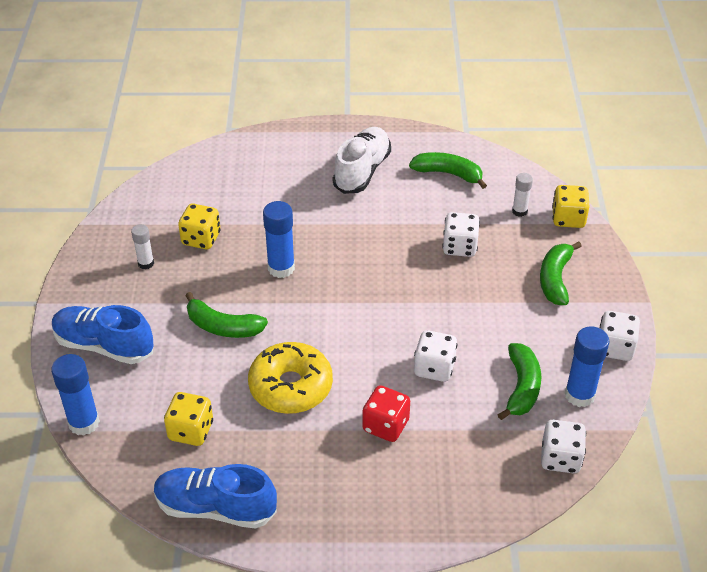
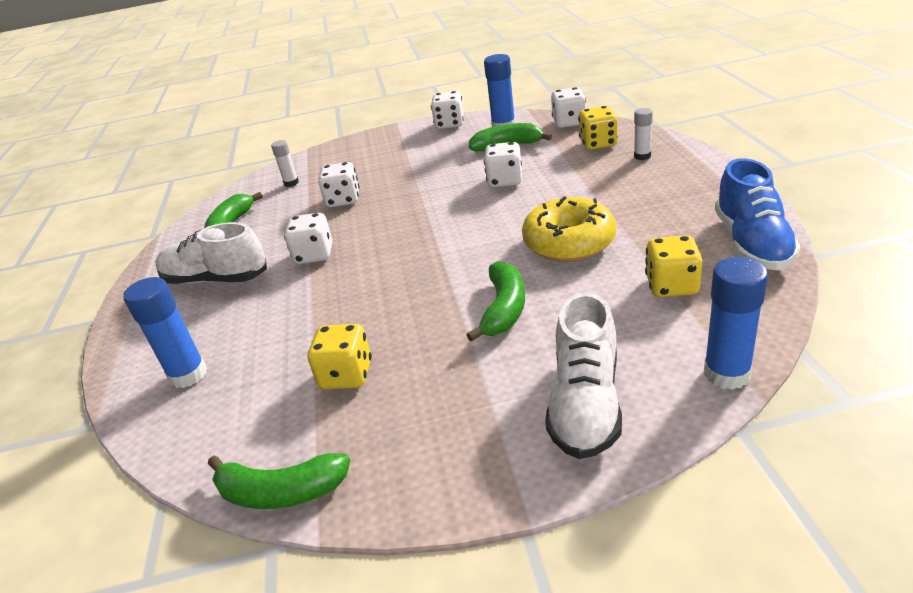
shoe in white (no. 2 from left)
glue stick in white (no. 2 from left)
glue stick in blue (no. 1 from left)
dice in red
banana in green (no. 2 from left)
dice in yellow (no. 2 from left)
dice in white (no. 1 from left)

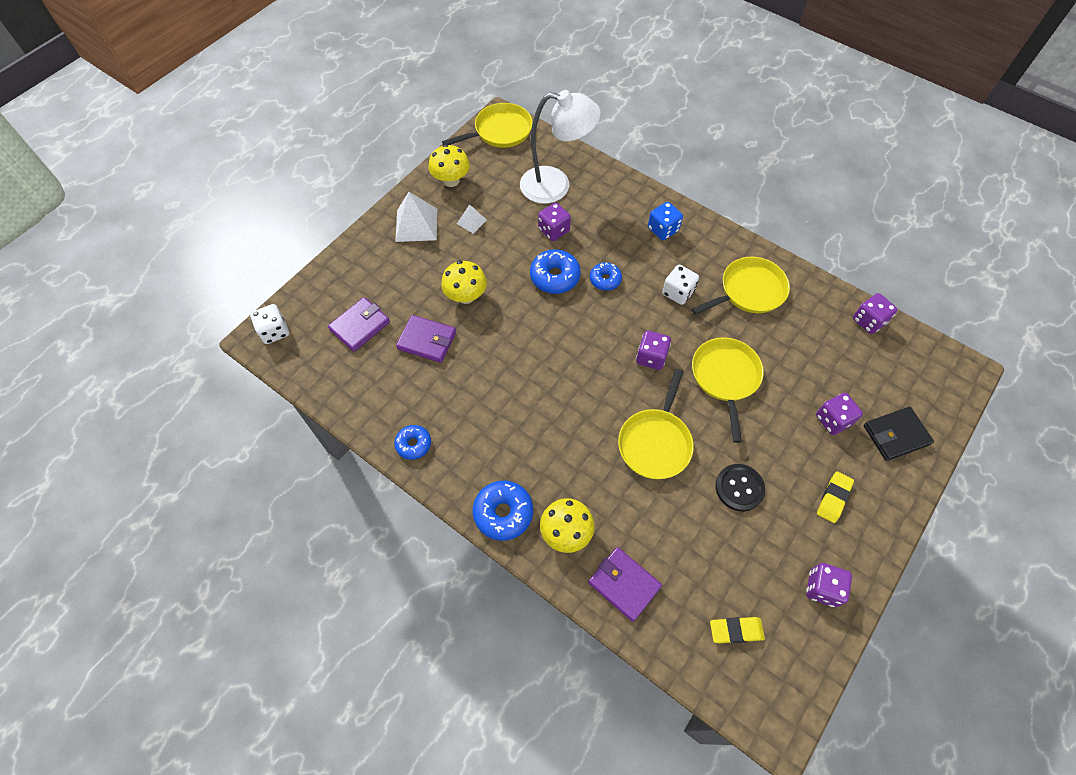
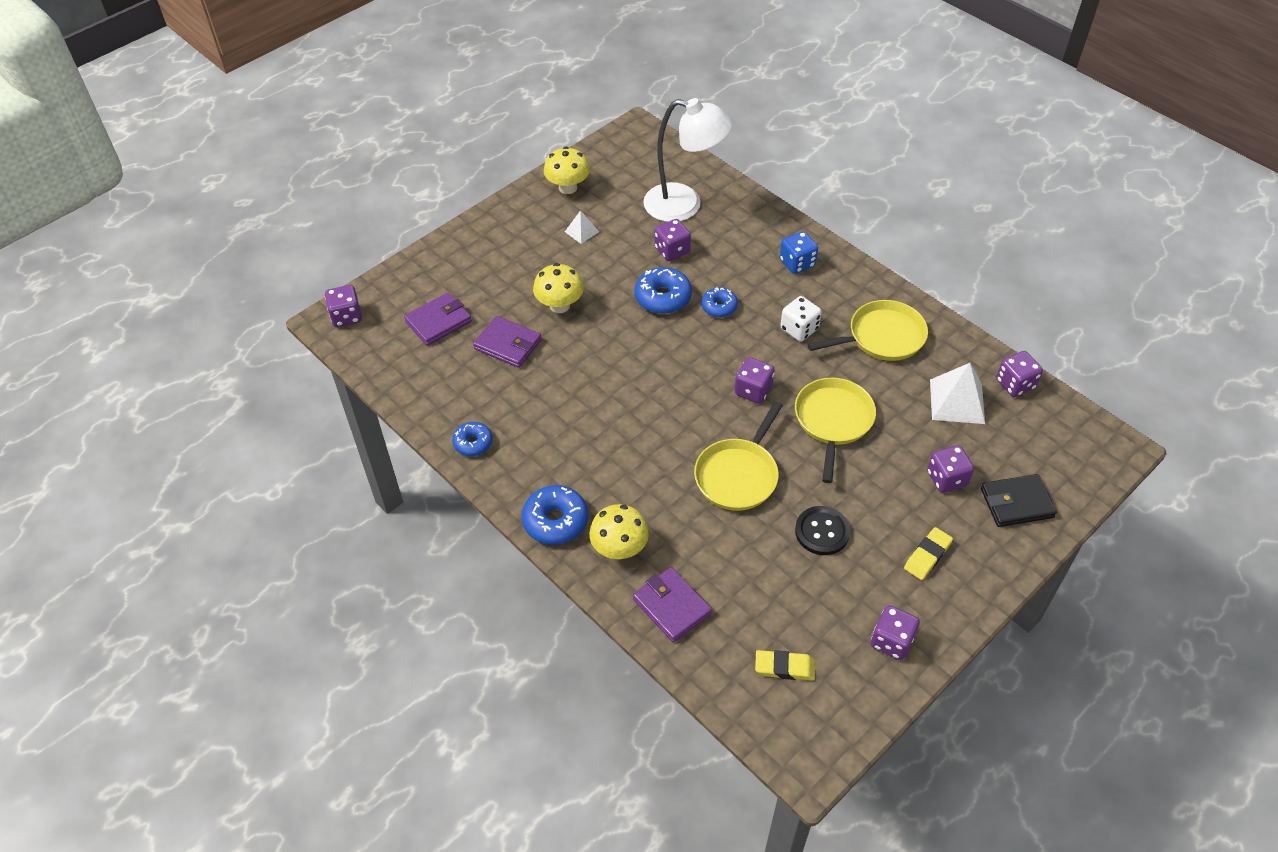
dice in purple (no. 1 from left)
pyramid in white (no. 2 from left)
pan in yellow (no. 1 from left in the first image)

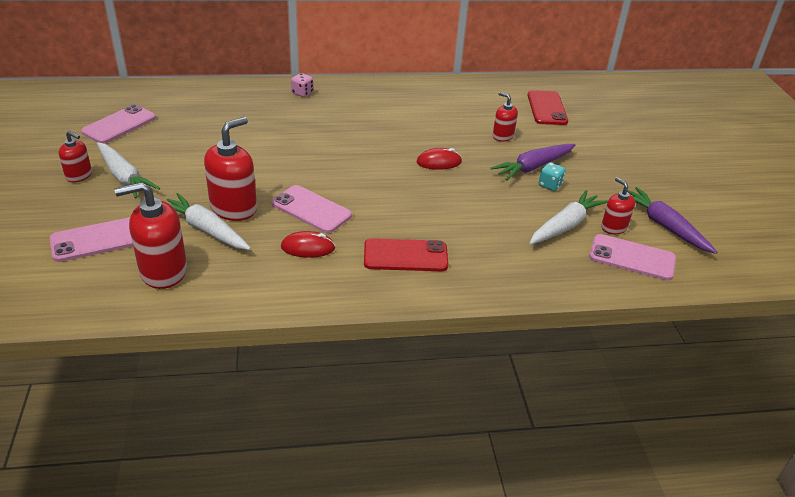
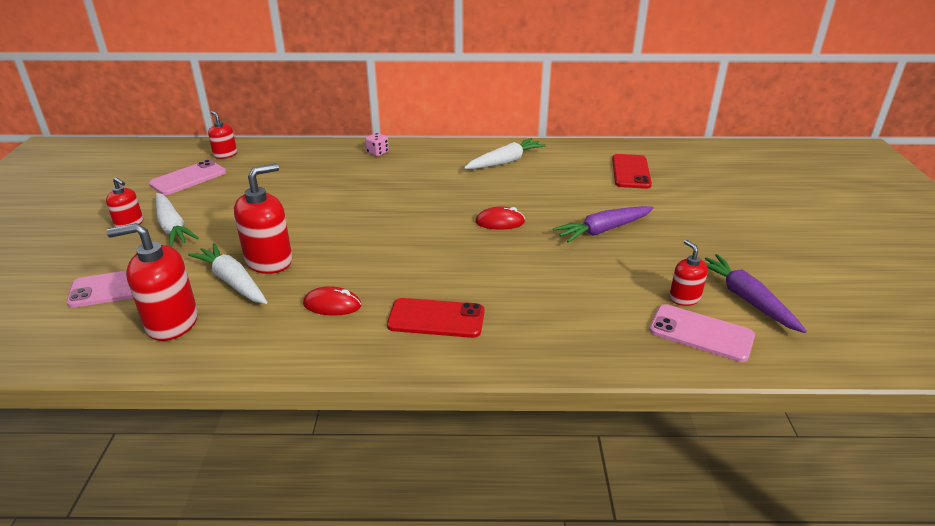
phone in pink (no. 3 from left in the first image)
soap dispenser in red (no. 3 from left)
carrot in white (no. 3 from left)
dice in turquoise

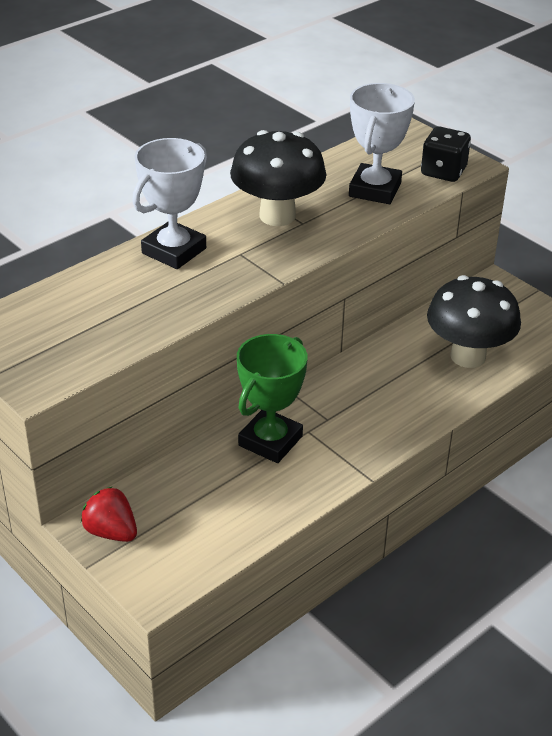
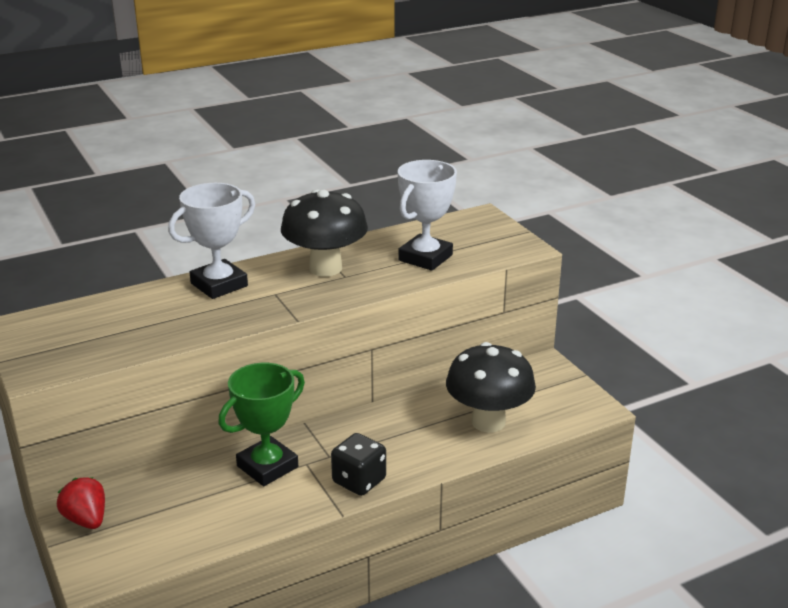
dice in black

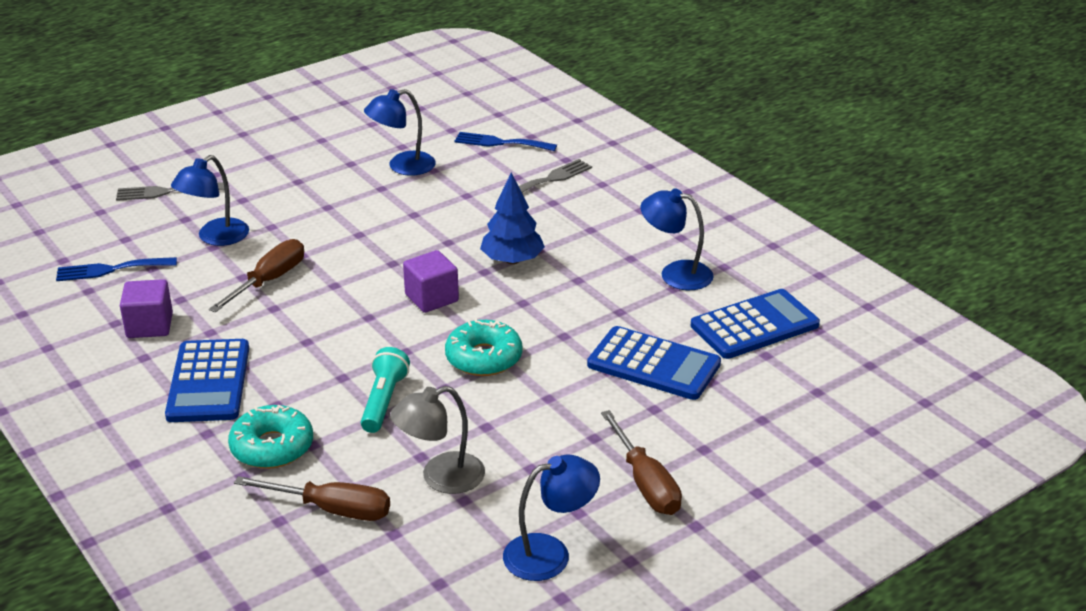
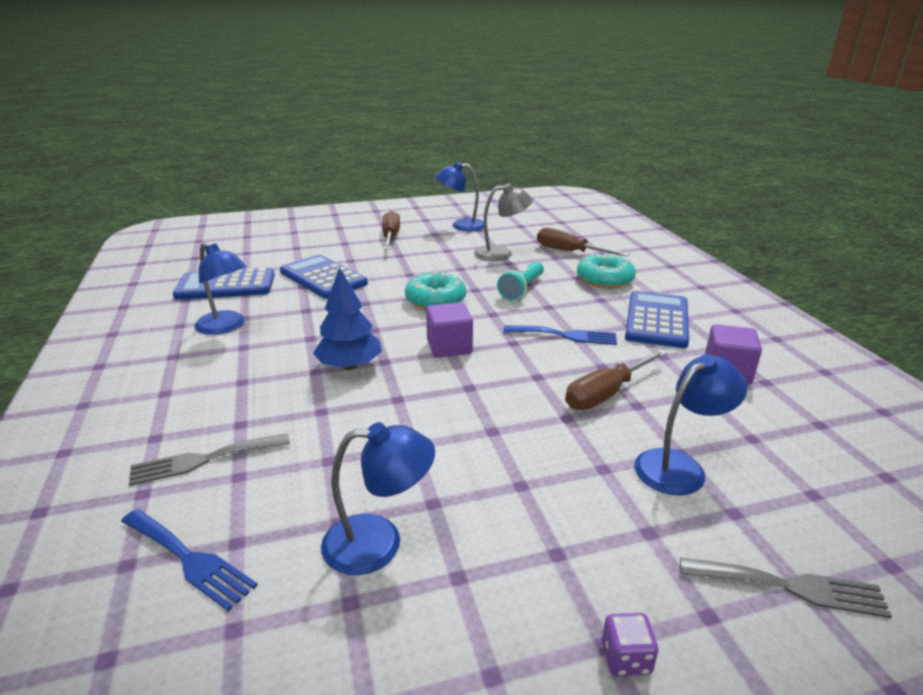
fork in blue (no. 2 from left)
dice in purple

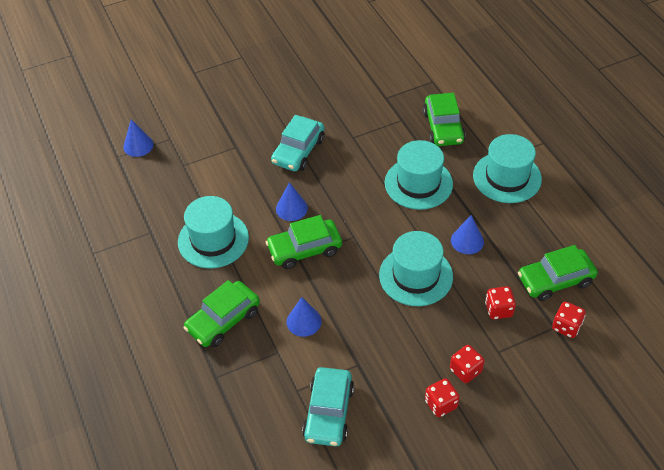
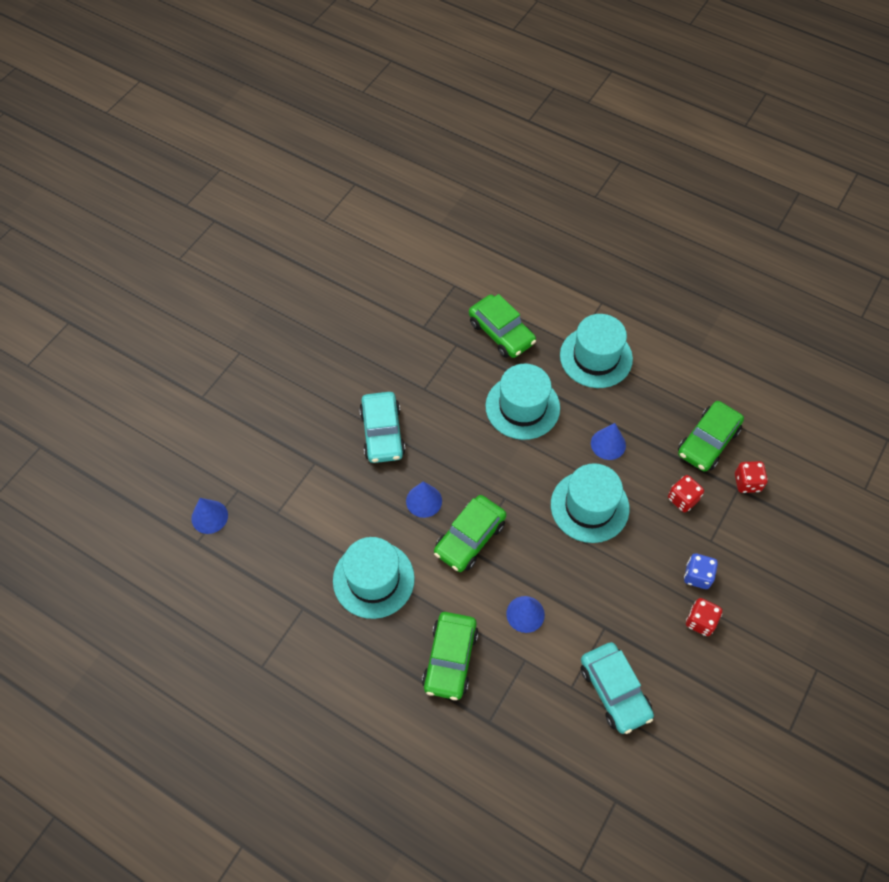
dice in blue

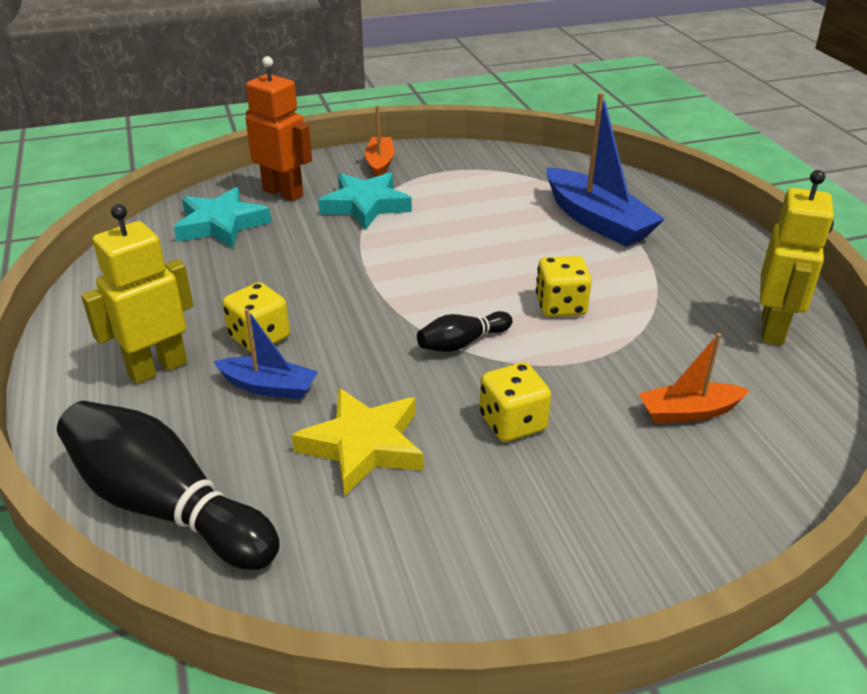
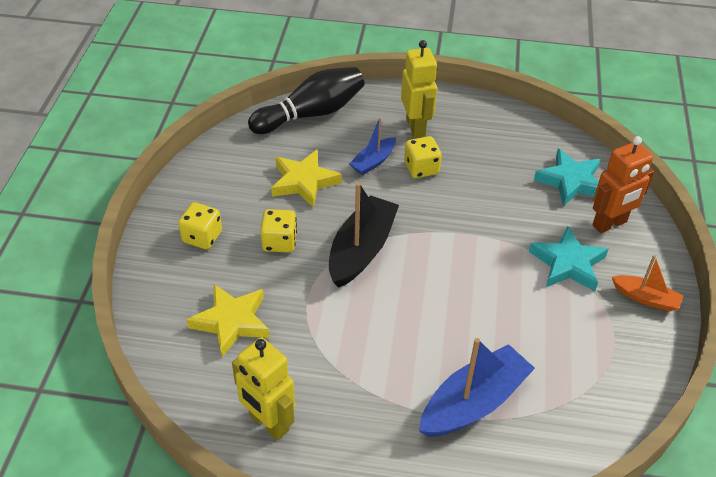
boat in black
dice in yellow (no. 1 from left)
boat in blue (no. 2 from left)
star in yellow (no. 1 from left)

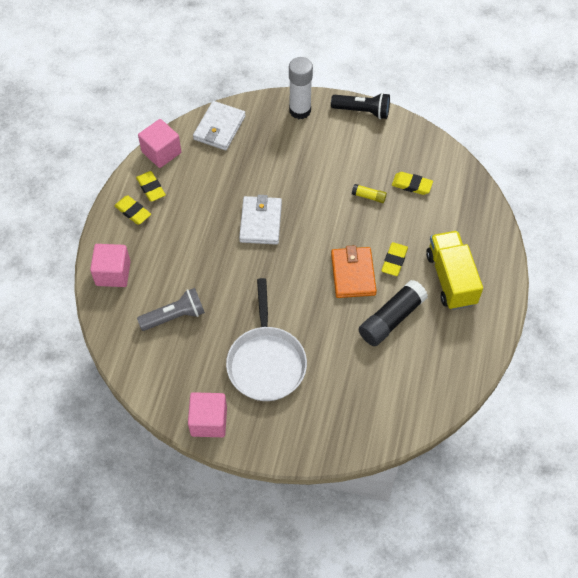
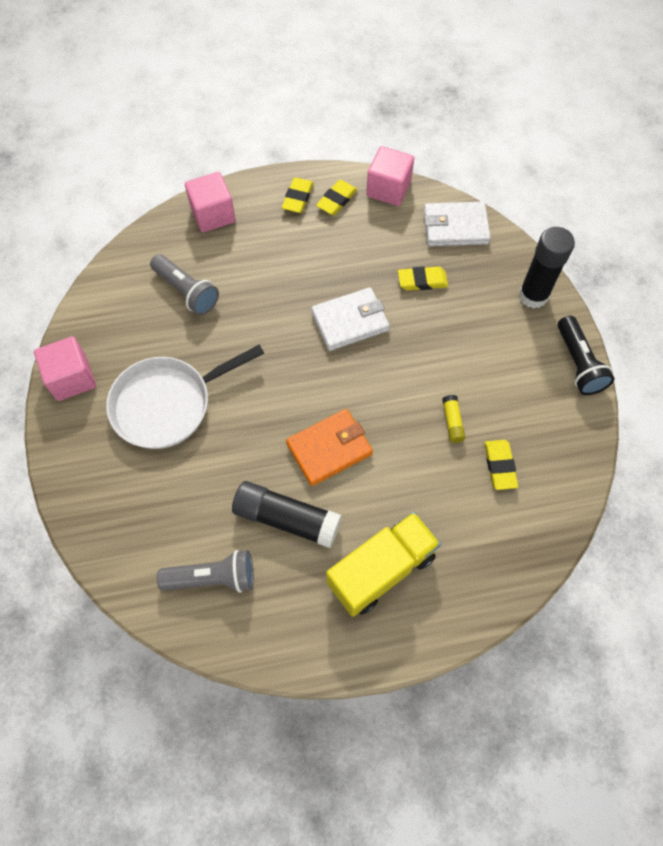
glue stick in black (no. 2 from left)
eraser in yellow (no. 3 from left)
flashlight in grey (no. 2 from left)

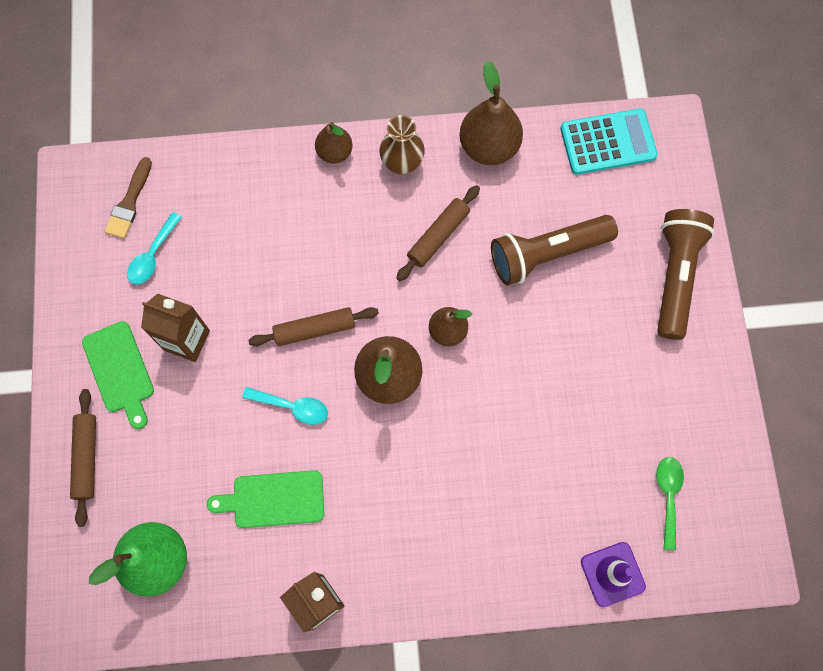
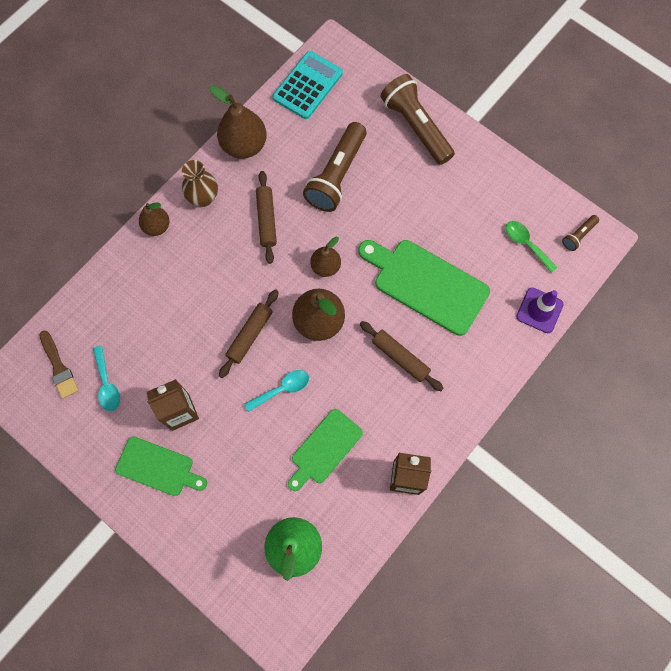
rolling pin in brown (no. 3 from left)
cutting board in green (no. 3 from left)
flashlight in brown (no. 3 from left)

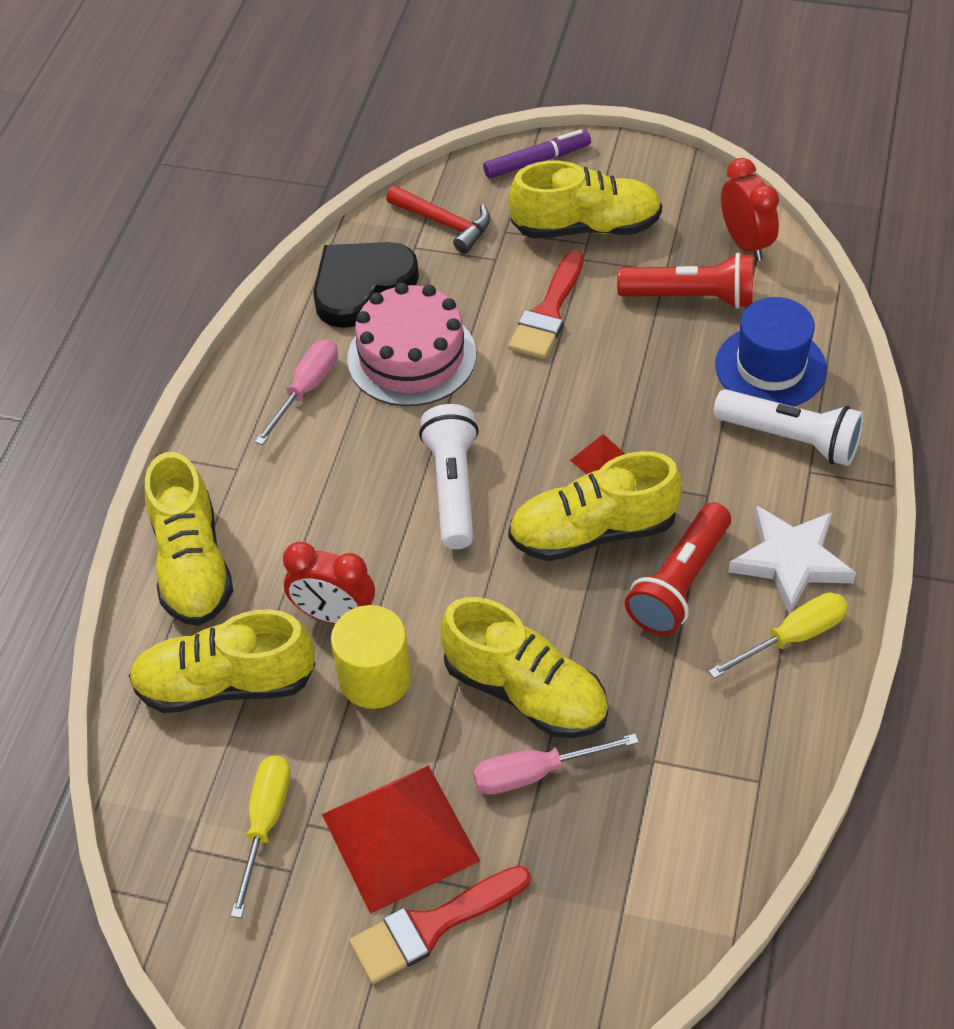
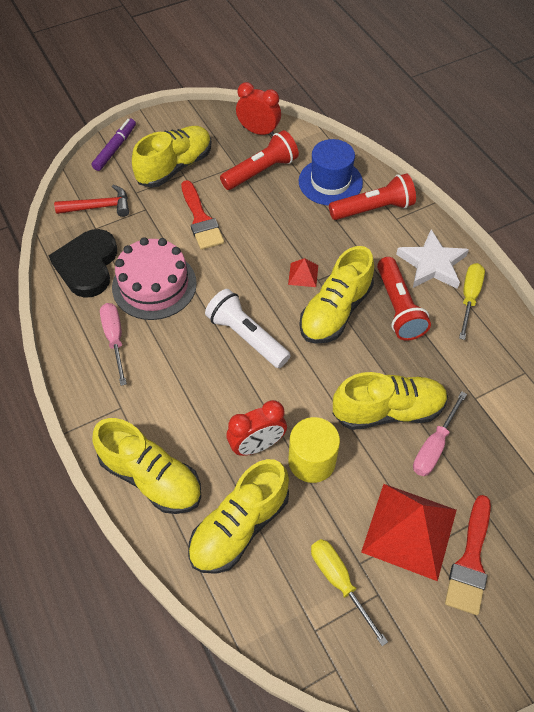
flashlight in red (no. 2 from left)

